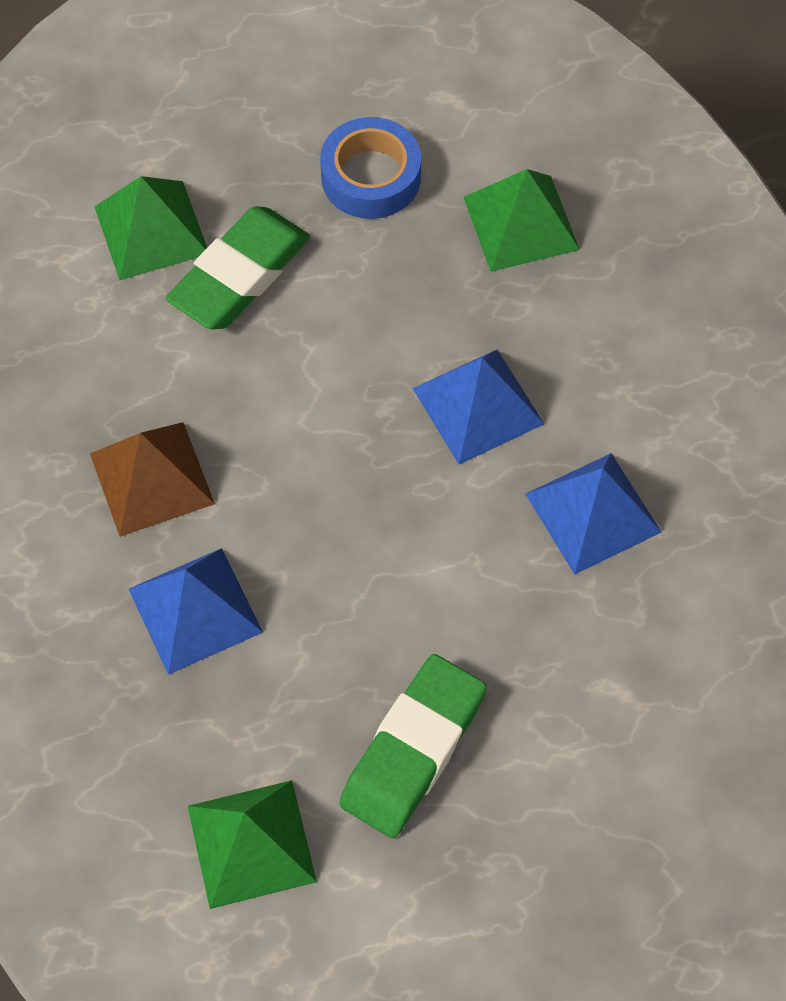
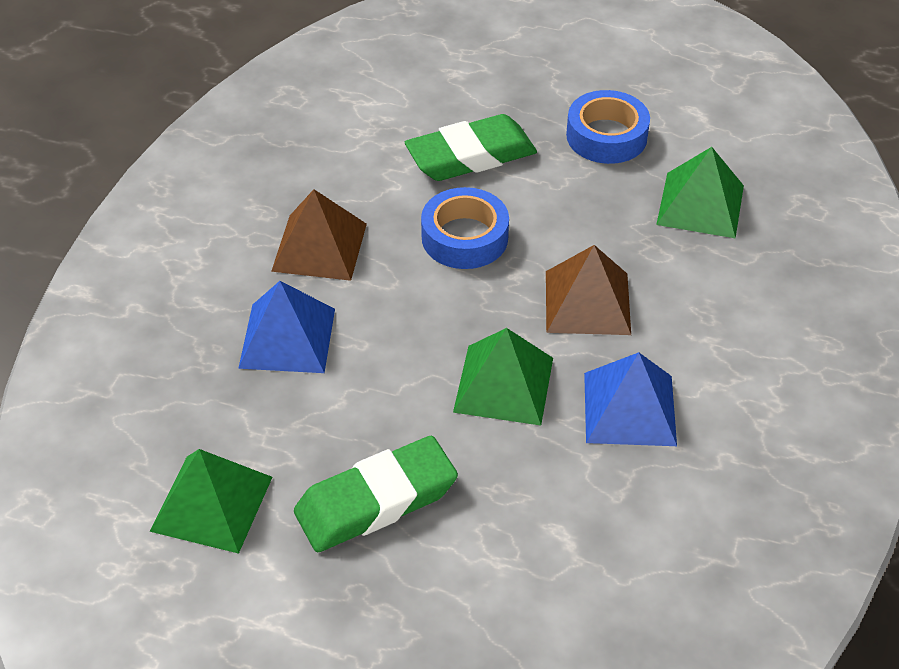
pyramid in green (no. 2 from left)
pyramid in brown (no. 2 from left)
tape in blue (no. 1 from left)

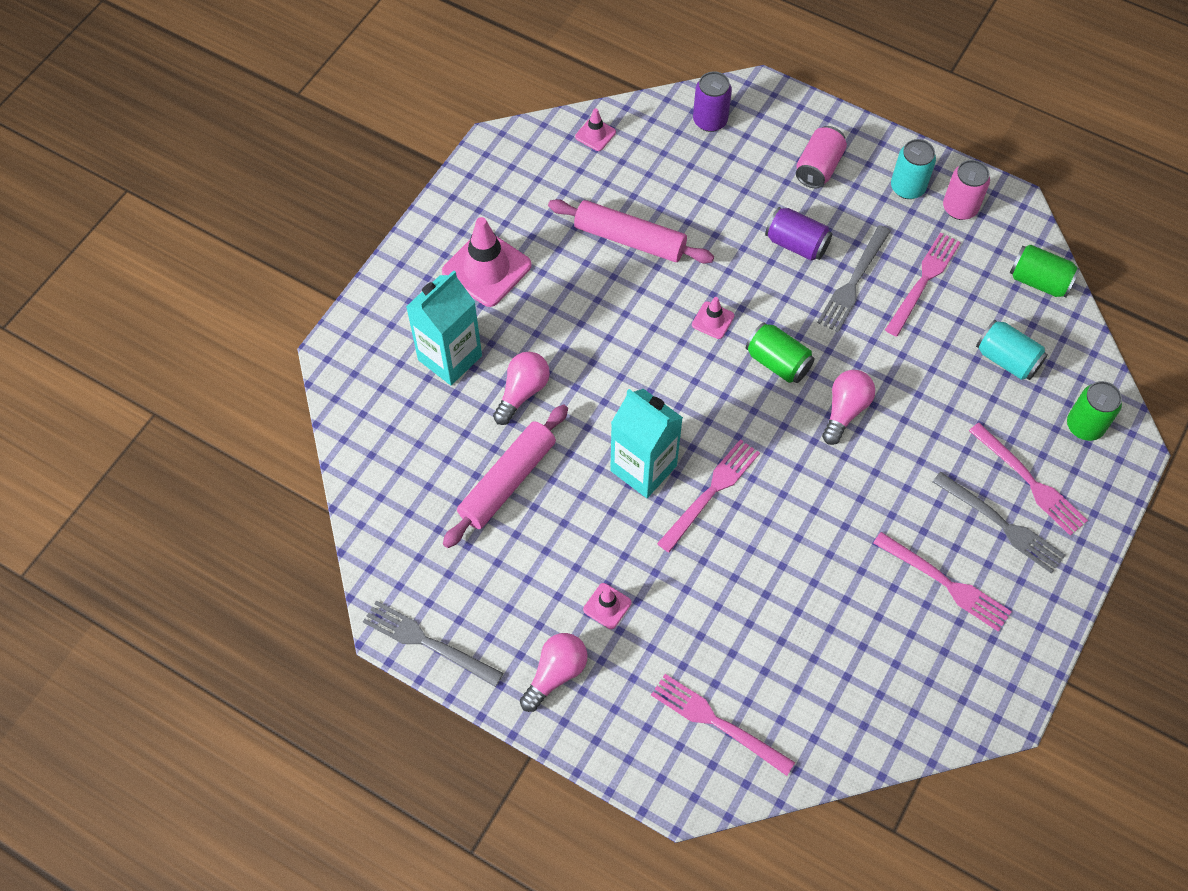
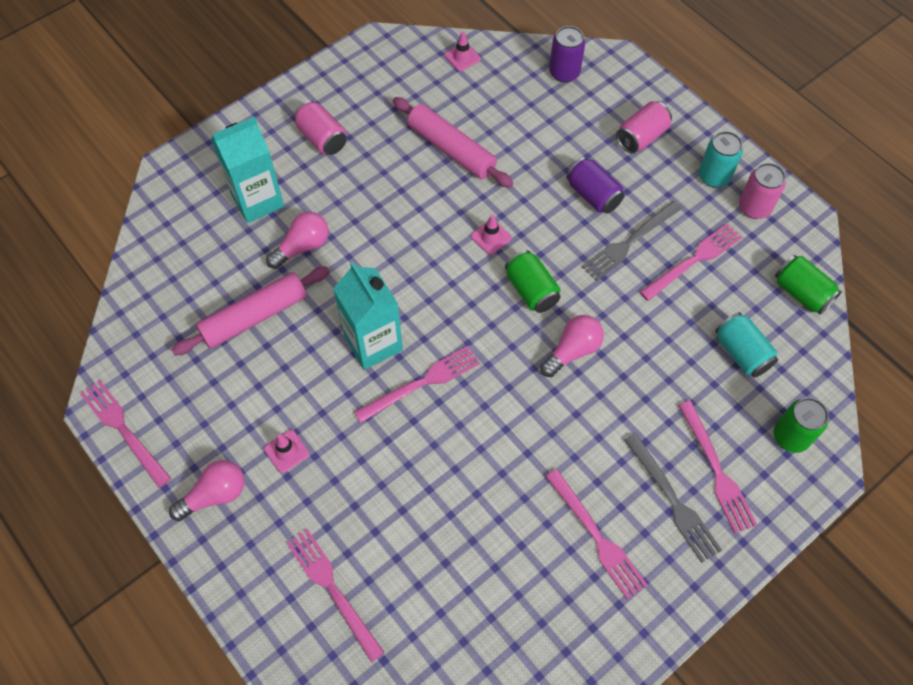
fork in pink (no. 1 from left)
can in pink (no. 1 from left)

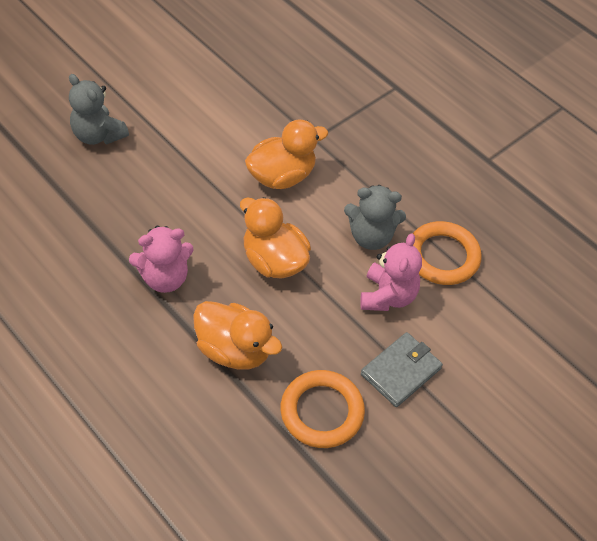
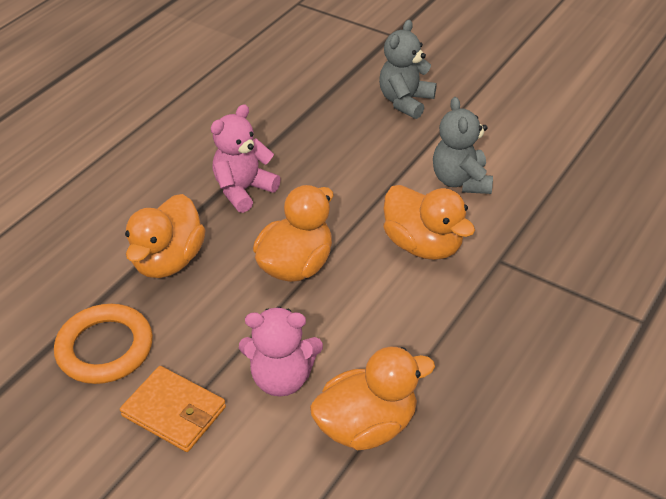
teddy bear in pink (no. 1 from left)
teddy bear in grey (no. 2 from left)
wallet in orange
duck in orange (no. 3 from left)

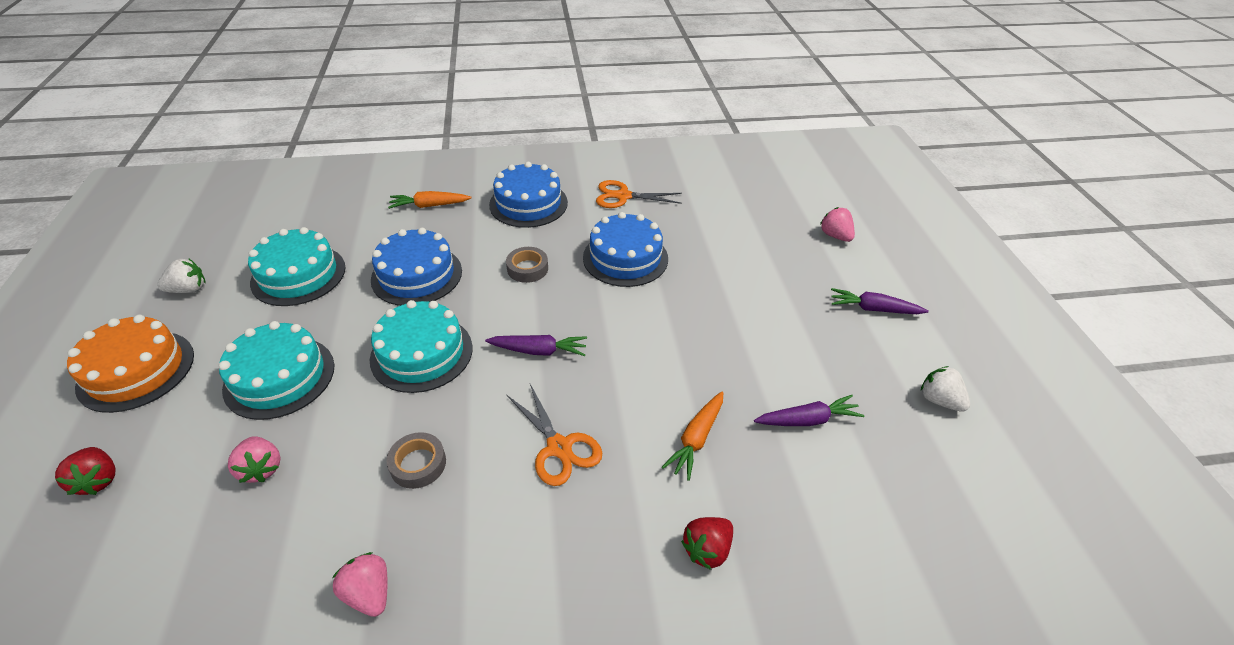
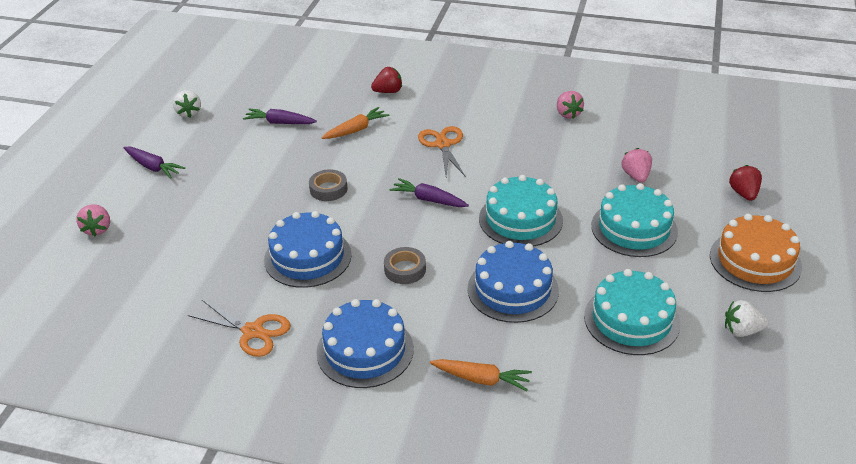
tape in grey (no. 1 from left)

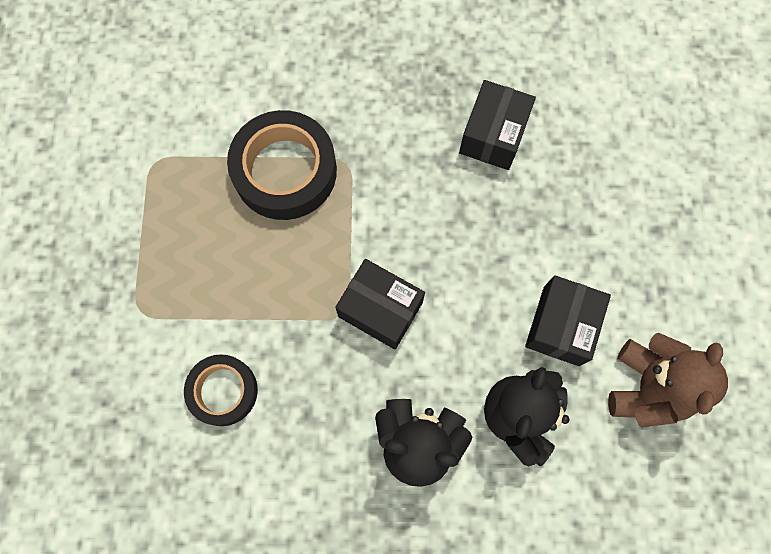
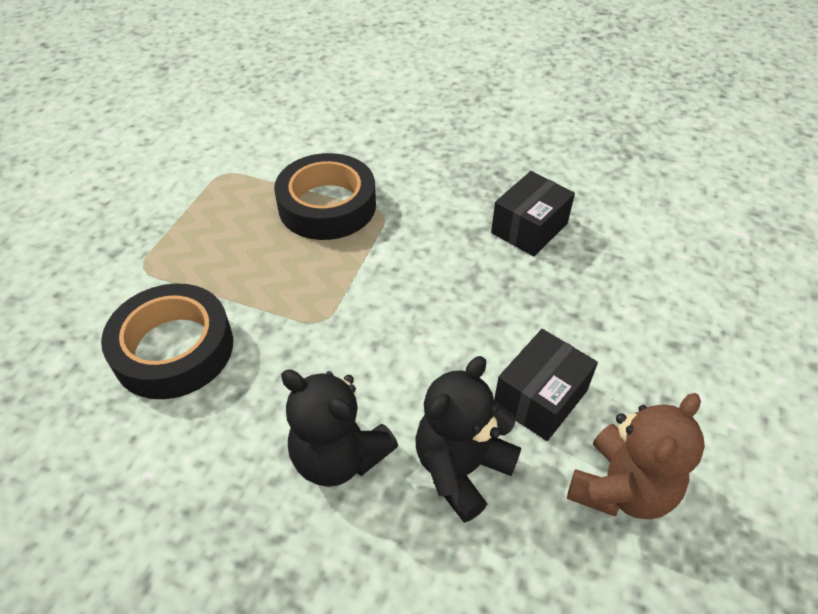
tape in black (no. 1 from left)
box in black (no. 1 from left in the first image)

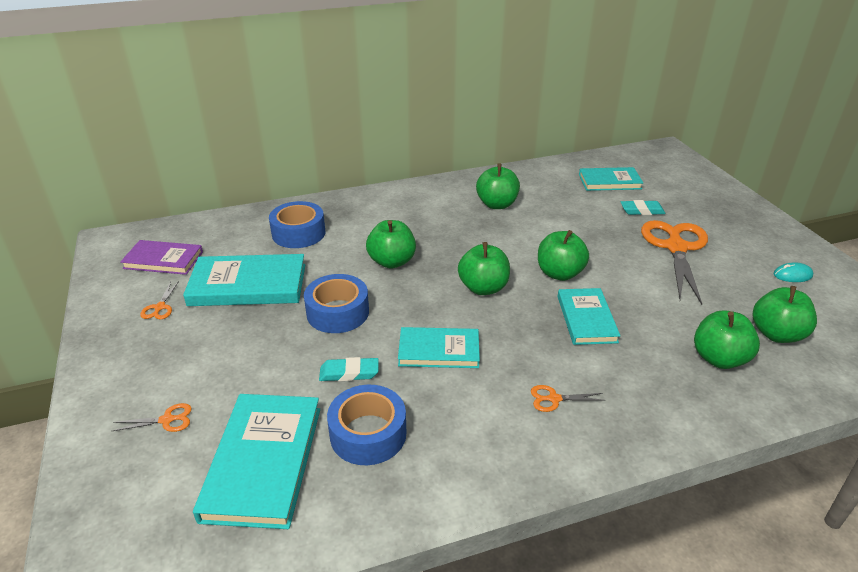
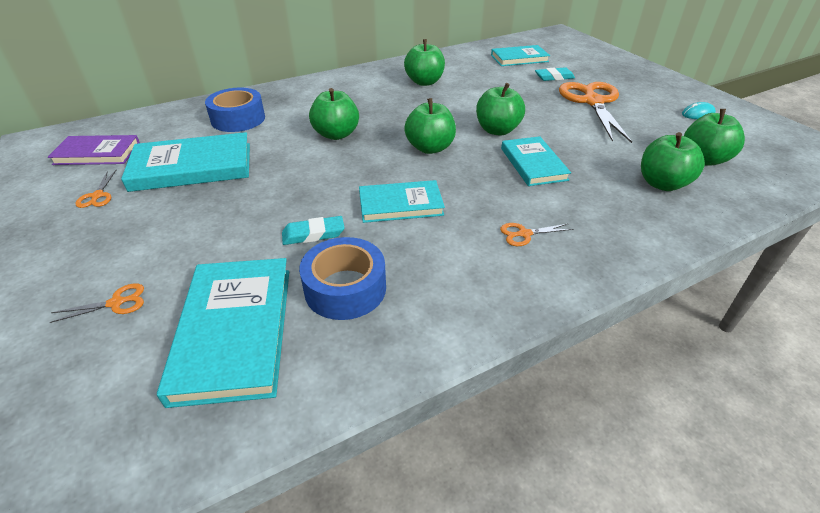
tape in blue (no. 2 from left in the first image)

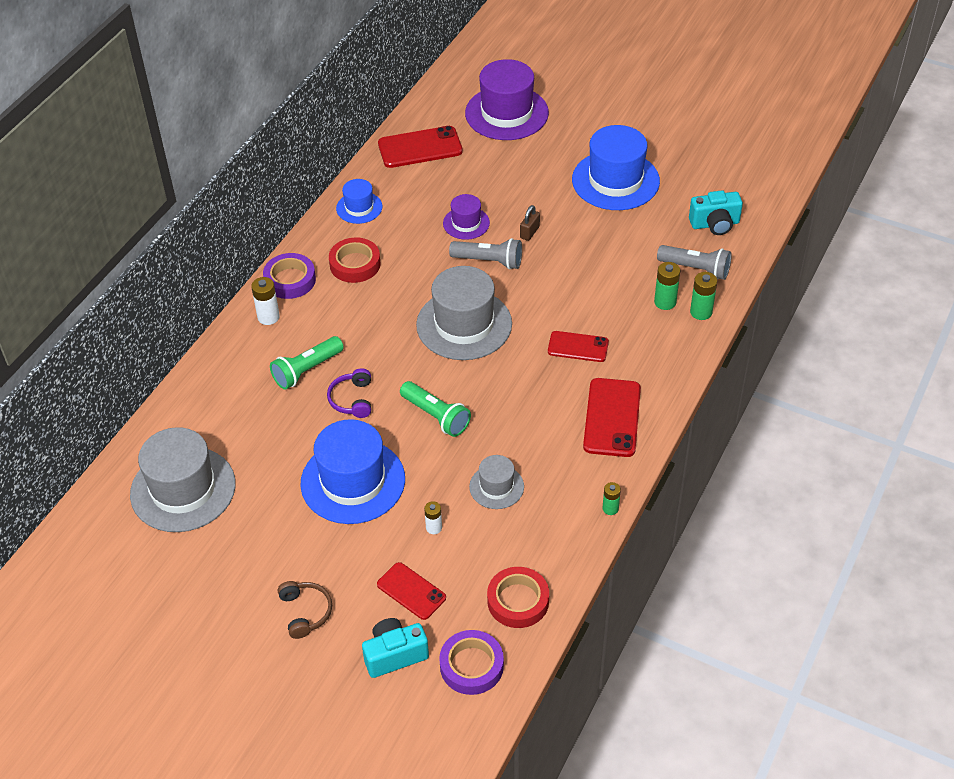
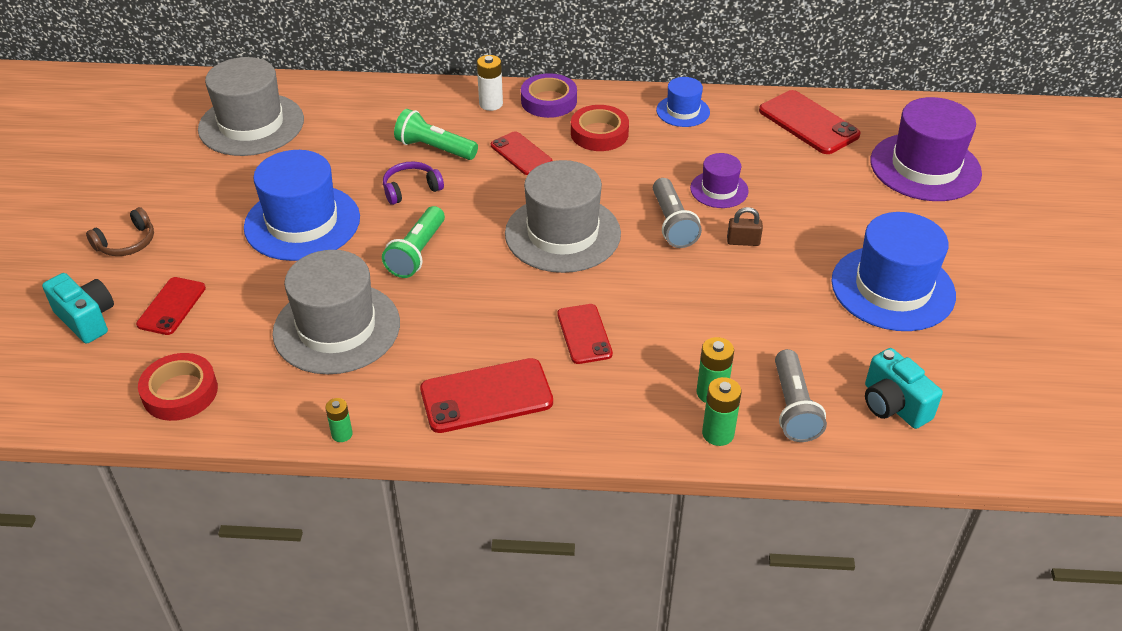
battery in white (no. 2 from left in the first image)
tape in purple (no. 2 from left in the first image)
hat in grey (no. 2 from left)
phone in red (no. 3 from left)

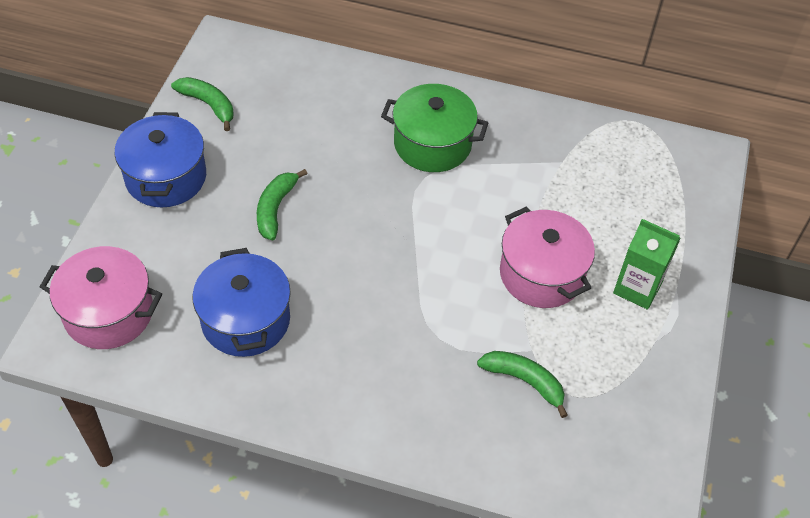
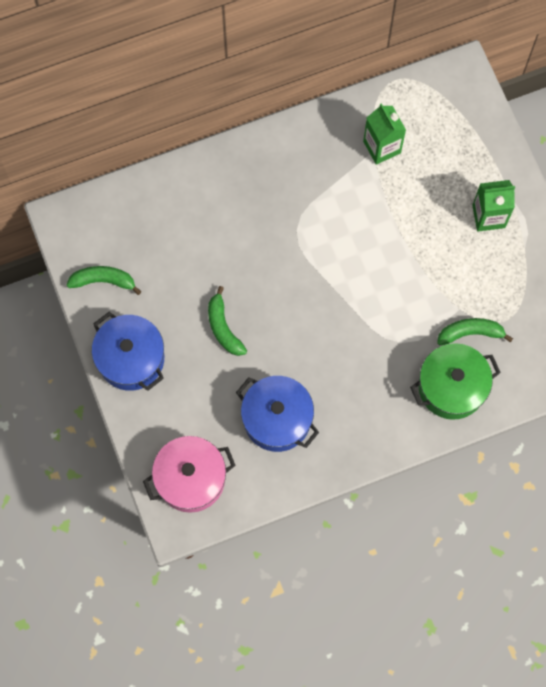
pot in green
pot in pink (no. 2 from left in the first image)
carton in green (no. 1 from left)

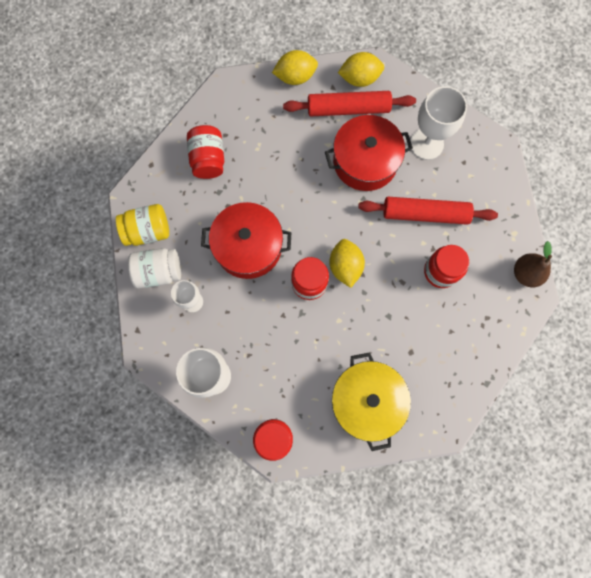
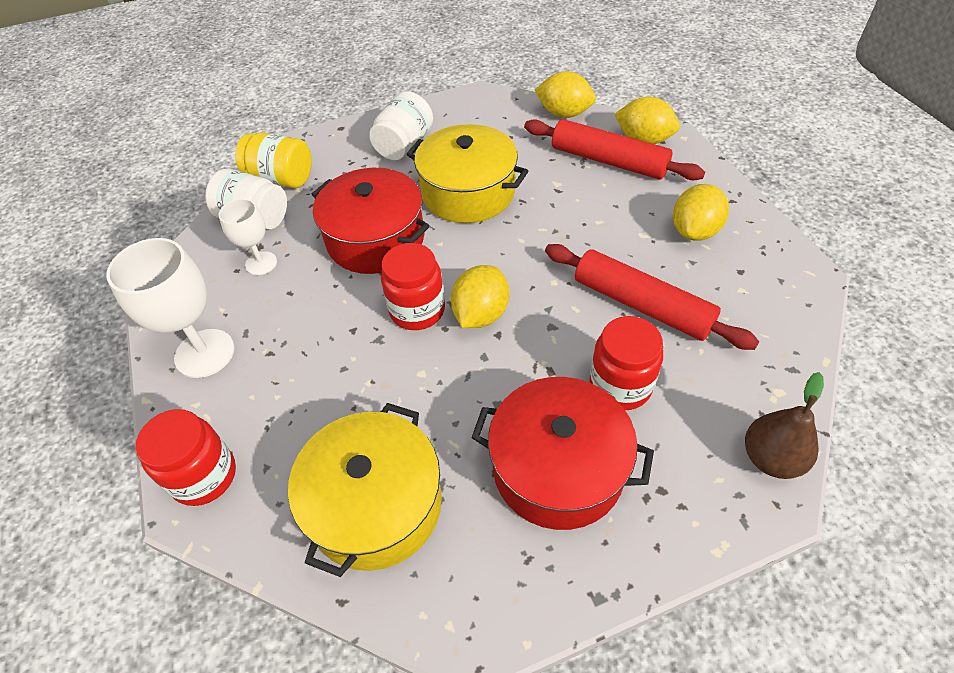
jar in white (no. 2 from left)
pot in red (no. 2 from left)
lemon in yellow (no. 4 from left)
pot in yellow (no. 2 from left)

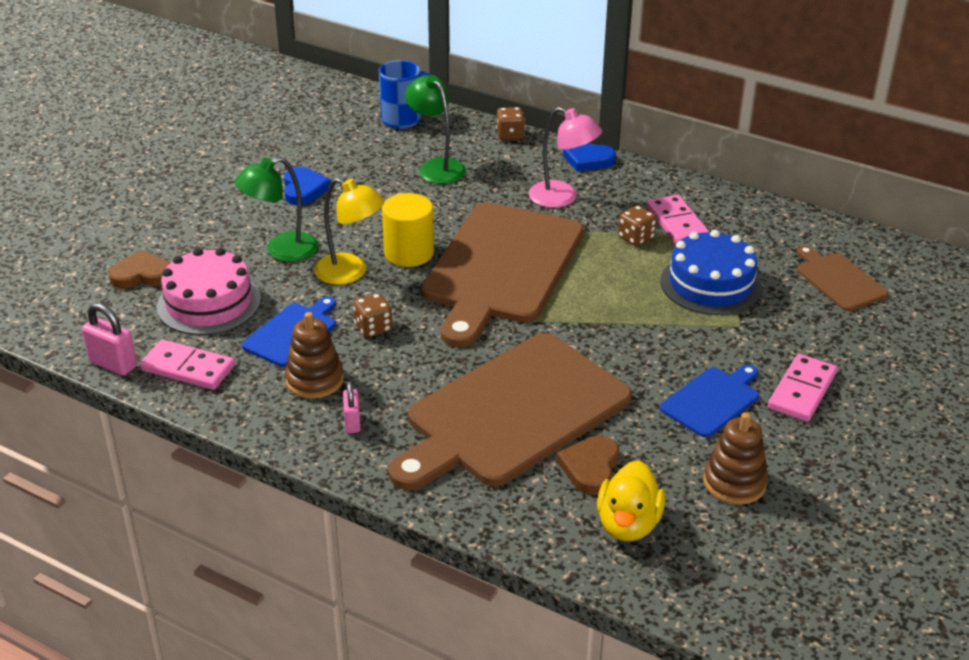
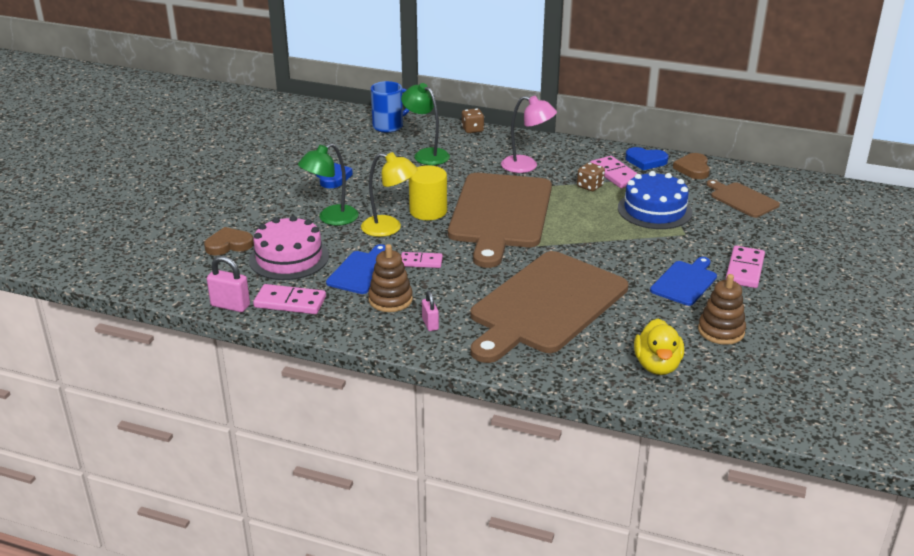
domino in pink (no. 2 from left)
heart in brown (no. 2 from left)
heart in blue (no. 2 from left)

